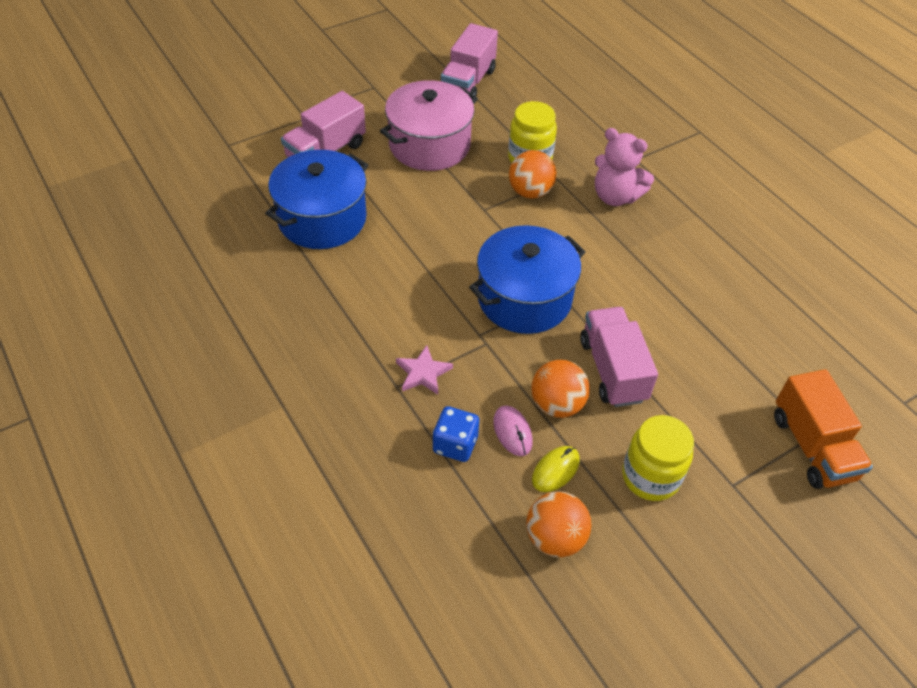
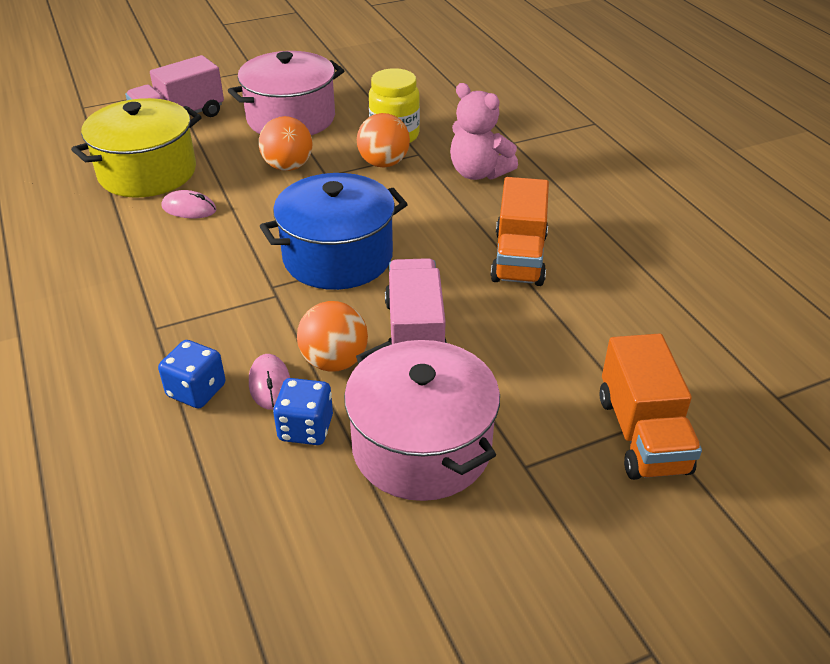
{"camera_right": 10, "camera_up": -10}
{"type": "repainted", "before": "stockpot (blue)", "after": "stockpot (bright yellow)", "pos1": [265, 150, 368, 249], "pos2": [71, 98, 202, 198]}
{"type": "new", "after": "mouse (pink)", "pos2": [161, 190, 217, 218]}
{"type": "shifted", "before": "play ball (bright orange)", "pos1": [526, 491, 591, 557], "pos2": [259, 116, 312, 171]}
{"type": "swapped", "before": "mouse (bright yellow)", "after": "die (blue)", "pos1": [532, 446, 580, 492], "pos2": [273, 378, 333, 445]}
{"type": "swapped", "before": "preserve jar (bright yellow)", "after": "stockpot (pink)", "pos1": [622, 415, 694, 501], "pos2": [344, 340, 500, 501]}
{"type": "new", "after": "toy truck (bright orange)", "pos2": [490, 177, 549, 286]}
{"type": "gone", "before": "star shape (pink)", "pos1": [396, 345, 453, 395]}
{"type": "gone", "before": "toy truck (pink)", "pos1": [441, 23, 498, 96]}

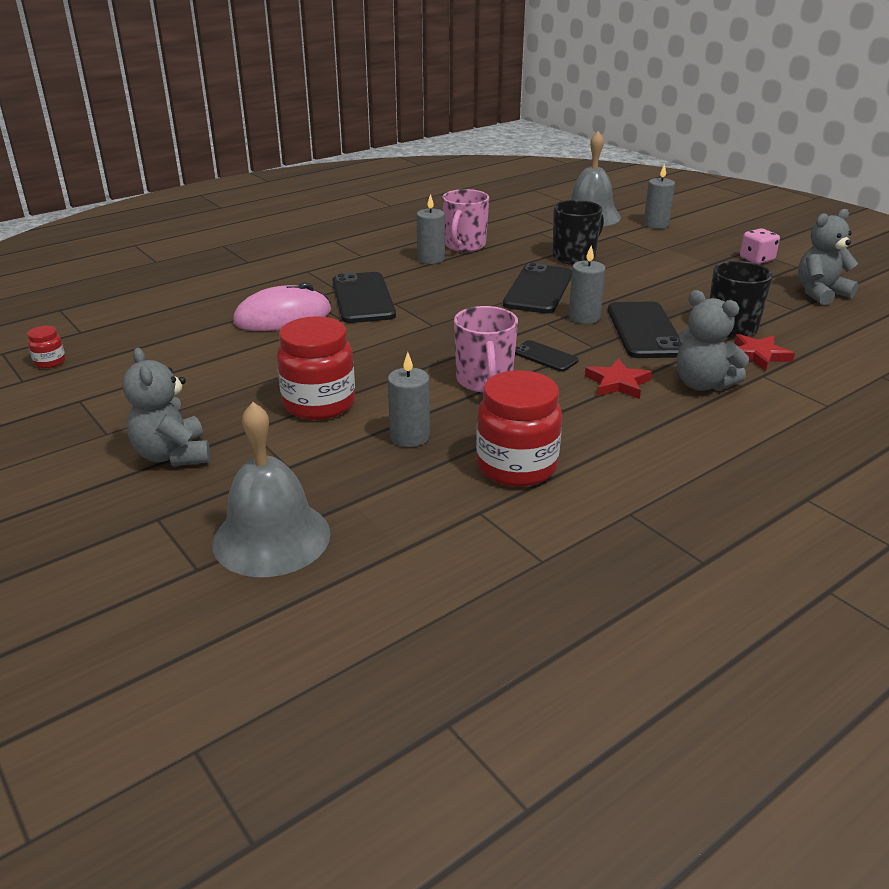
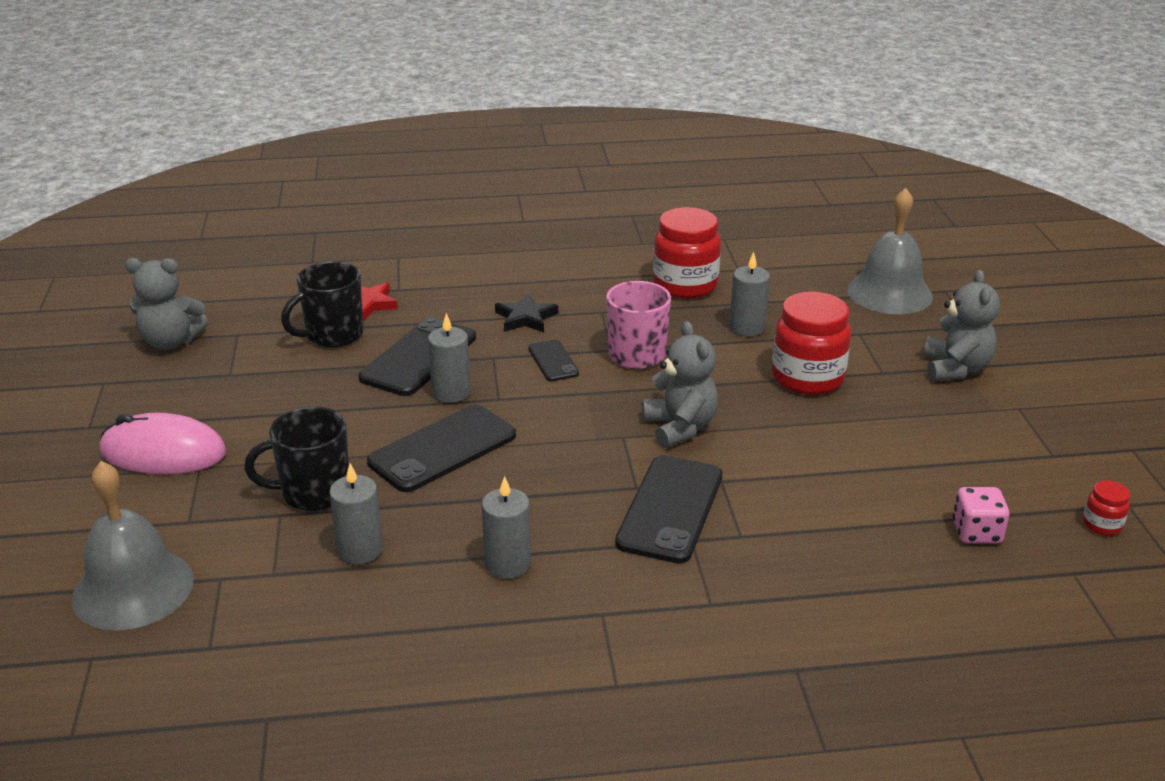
{"camera_right": -150, "camera_up": 0}
{"type": "shifted", "before": "mouse (pink)", "pos1": [233, 282, 331, 331], "pos2": [99, 413, 227, 475]}
{"type": "shifted", "before": "wax candle (grey)", "pos1": [644, 164, 675, 229], "pos2": [329, 463, 383, 564]}
{"type": "repainted", "before": "star shape (scarlet)", "after": "star shape (black)", "pos1": [585, 358, 652, 399], "pos2": [495, 294, 558, 332]}
{"type": "shifted", "before": "teddy bear (grey)", "pos1": [677, 290, 749, 391], "pos2": [642, 321, 718, 448]}
{"type": "shifted", "before": "die (pink)", "pos1": [740, 229, 780, 264], "pos2": [953, 487, 1009, 544]}
{"type": "gone", "before": "mug (pink)", "pos1": [443, 189, 489, 252]}

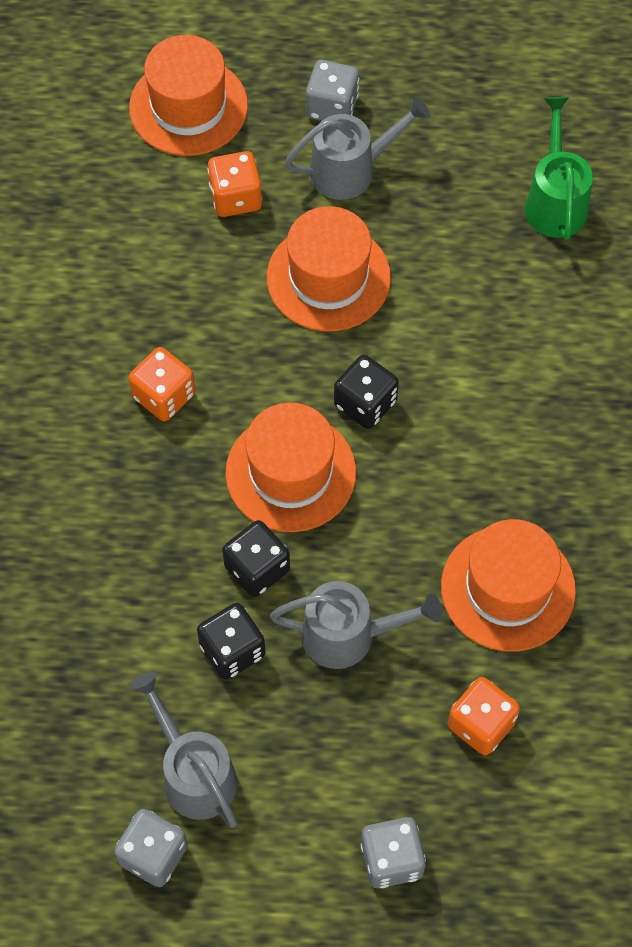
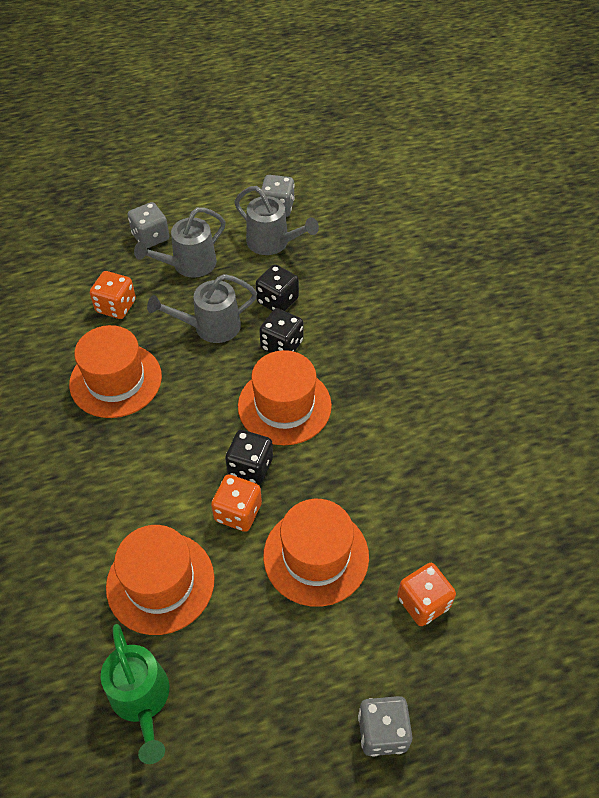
{"camera_right": 160, "camera_up": -10}
{"type": "shifted", "before": "hat (bright orange)", "pos1": [129, 35, 248, 156], "pos2": [106, 525, 215, 635]}
{"type": "shifted", "before": "sprinkling can (grey)", "pos1": [285, 97, 430, 200], "pos2": [134, 207, 225, 278]}
{"type": "shifted", "before": "die (bright orange)", "pos1": [129, 347, 195, 421], "pos2": [211, 474, 262, 532]}

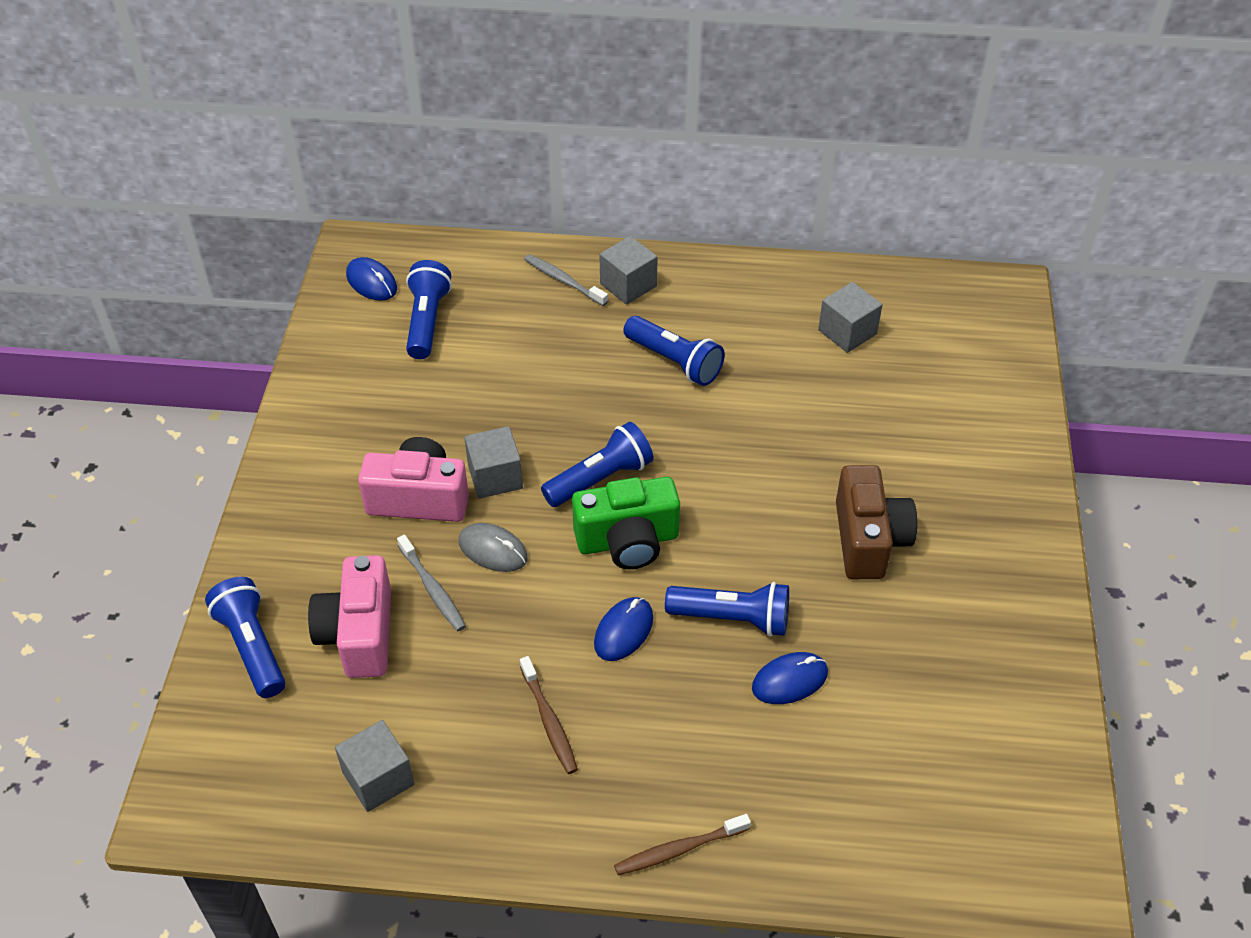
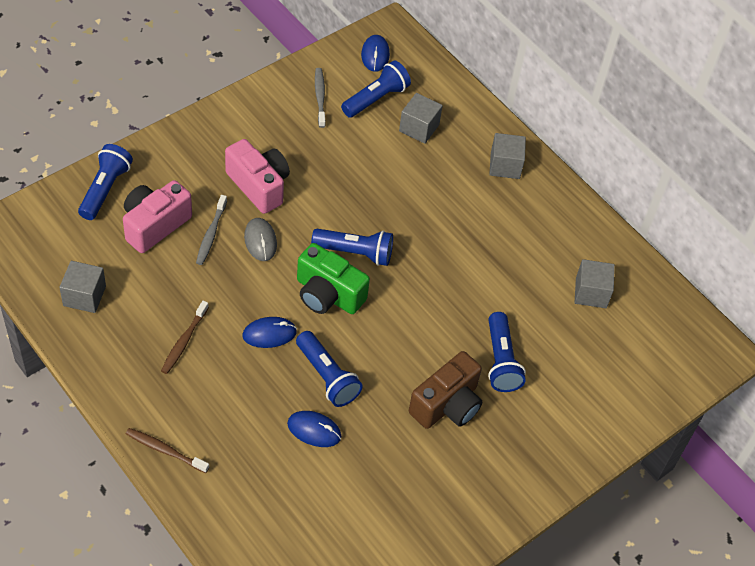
{"camera_right": 40, "camera_up": 5}
{"type": "shifted", "before": "toothbrush (grey)", "pos1": [524, 254, 608, 306], "pos2": [315, 68, 326, 128]}
{"type": "shifted", "before": "cube (grey)", "pos1": [464, 426, 523, 499], "pos2": [399, 93, 443, 144]}
{"type": "shifted", "before": "pocket torch (blue)", "pos1": [623, 316, 725, 386], "pos2": [488, 312, 526, 392]}

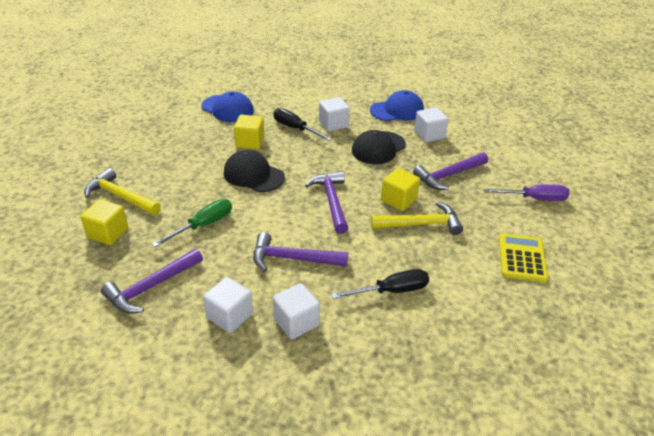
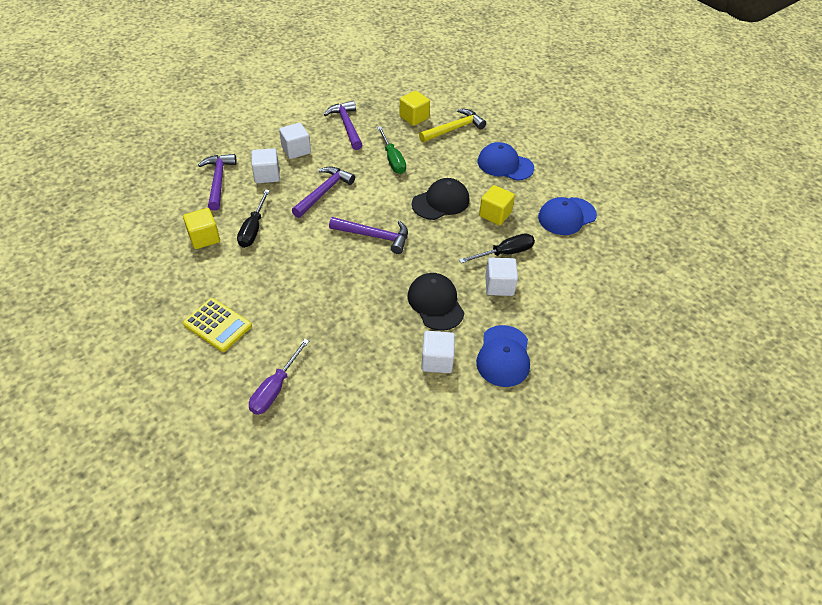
{"camera_right": 115, "camera_up": 10}
{"type": "shifted", "before": "cube (bright yellow)", "pos1": [381, 168, 420, 211], "pos2": [183, 208, 220, 249]}
{"type": "shifted", "before": "claw hammer (violet)", "pos1": [413, 152, 488, 190], "pos2": [198, 154, 237, 211]}
{"type": "new", "after": "peaked cap (blue)", "pos2": [478, 142, 534, 181]}
{"type": "gone", "before": "claw hammer (bright yellow)", "pos1": [371, 202, 463, 235]}

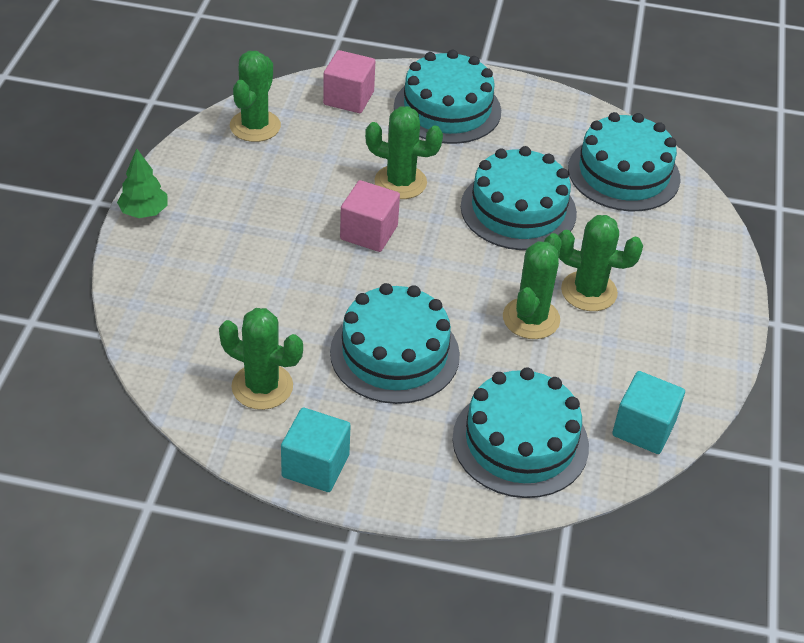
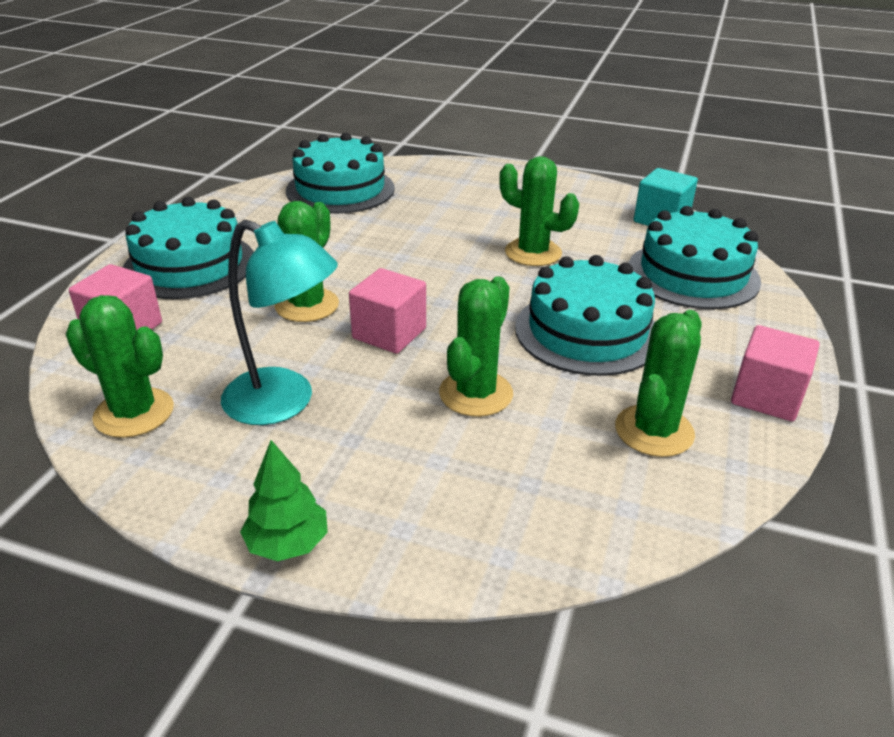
{"camera_right": -80, "camera_up": -10}
{"type": "new", "after": "lamp (turquoise)", "pos2": [221, 220, 338, 425]}
{"type": "shifted", "before": "cactus (emerald)", "pos1": [558, 215, 643, 311], "pos2": [439, 276, 513, 417]}
{"type": "repainted", "before": "cube (turquoise)", "after": "cube (pink)", "pos1": [281, 407, 351, 492], "pos2": [731, 325, 820, 421]}
{"type": "gone", "before": "gateau (turquoise)", "pos1": [461, 146, 577, 250]}

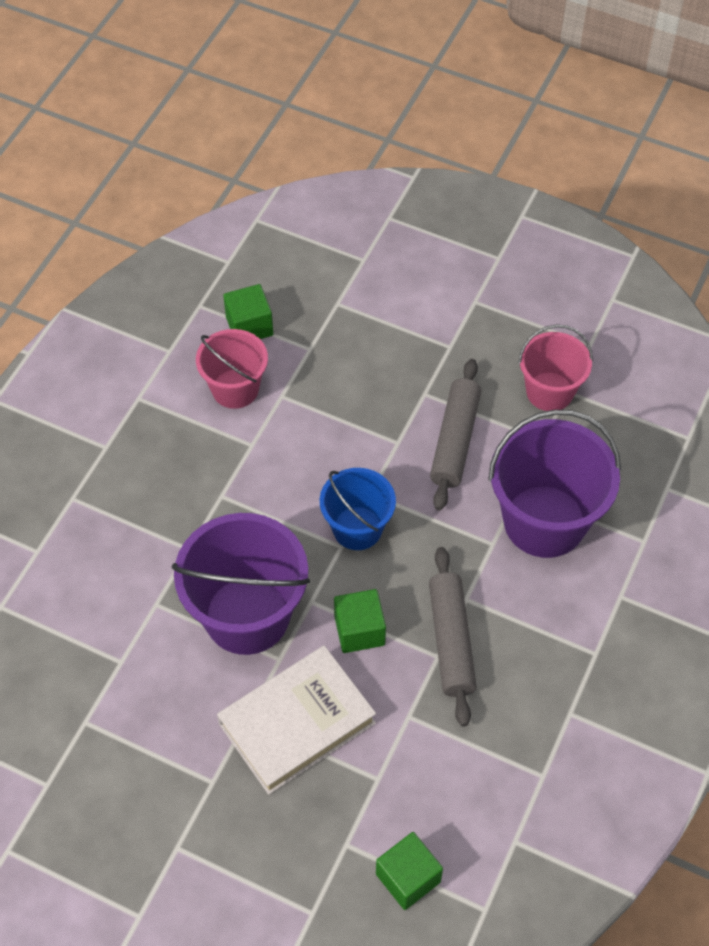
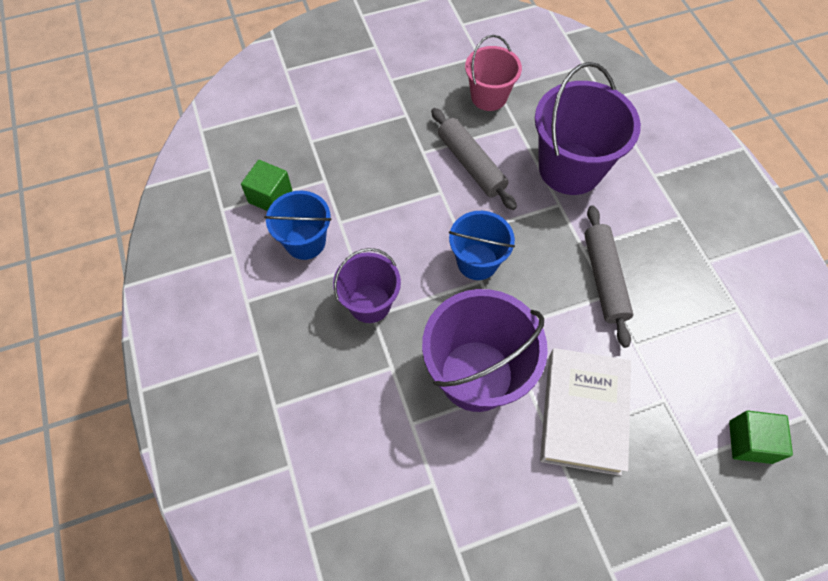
{"camera_right": -45, "camera_up": 5}
{"type": "repainted", "before": "pail (pink)", "after": "pail (blue)", "pos1": [196, 329, 268, 409], "pos2": [264, 191, 332, 260]}
{"type": "new", "after": "pail (violet)", "pos2": [333, 248, 401, 323]}
{"type": "rotated", "before": "dough roller (grey)", "pos1": [429, 547, 477, 727], "pos2": [584, 205, 633, 348], "turn": 45}
{"type": "gone", "before": "cube (emerald)", "pos1": [334, 589, 386, 653]}

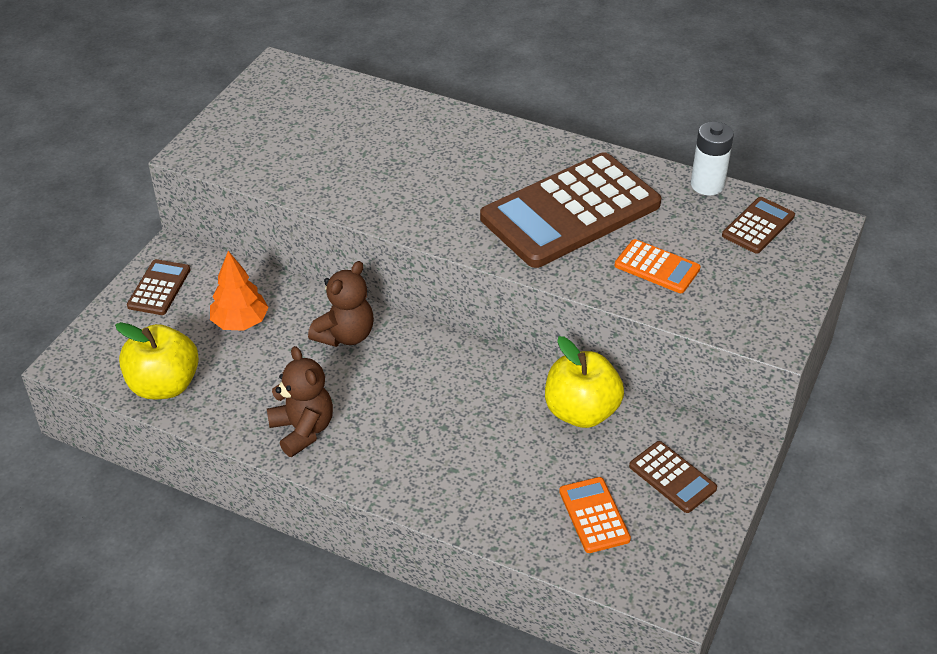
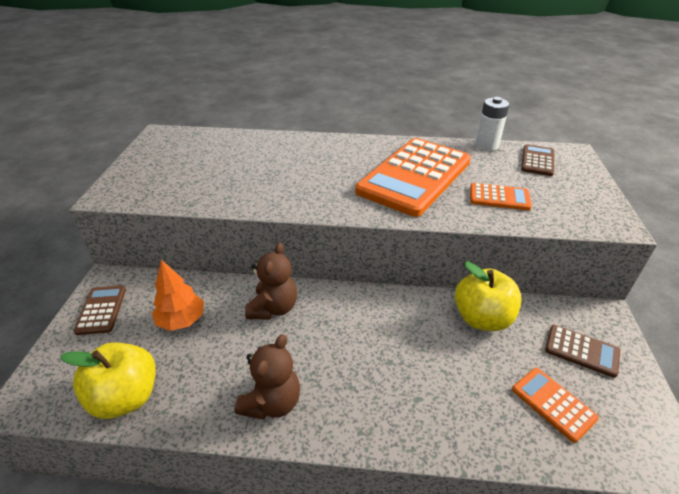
{"camera_right": -20, "camera_up": -5}
{"type": "rotated", "before": "teddy bear (brown)", "pos1": [267, 346, 333, 457], "pos2": [234, 334, 300, 420], "turn": 75}
{"type": "repainted", "before": "calculator (brown)", "after": "calculator (bright orange)", "pos1": [480, 152, 661, 268], "pos2": [355, 138, 471, 217]}

